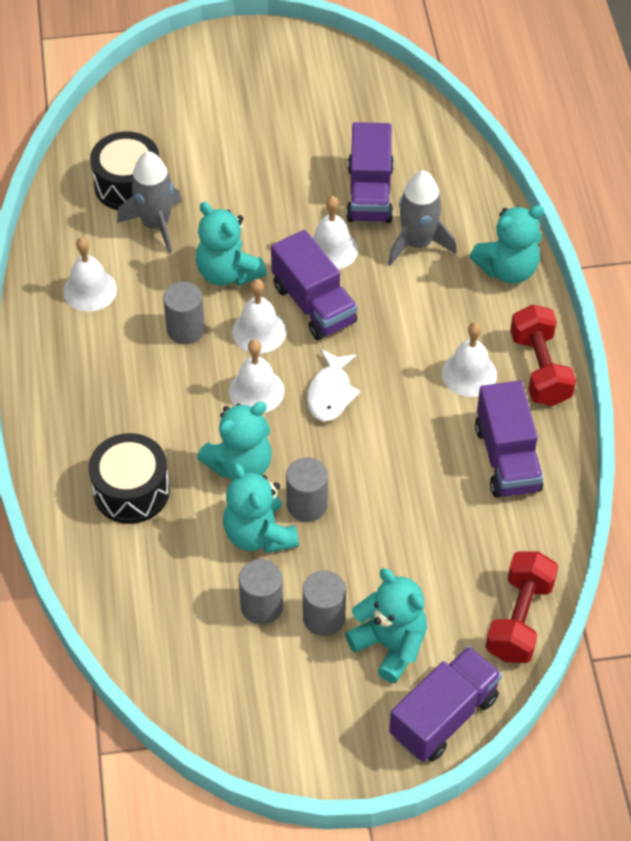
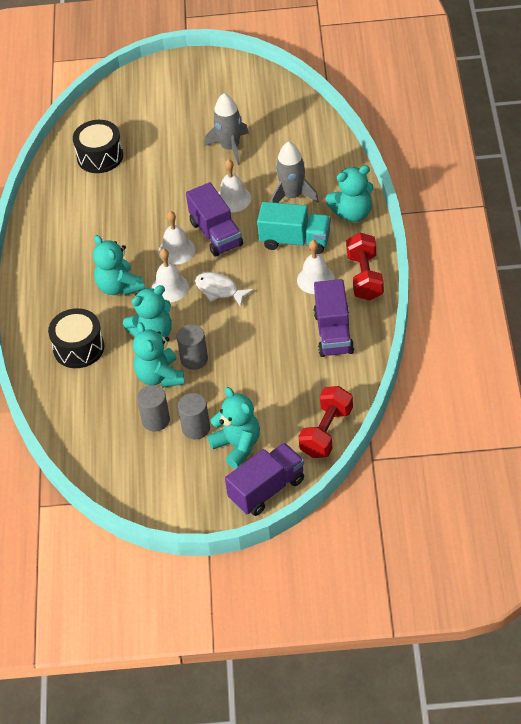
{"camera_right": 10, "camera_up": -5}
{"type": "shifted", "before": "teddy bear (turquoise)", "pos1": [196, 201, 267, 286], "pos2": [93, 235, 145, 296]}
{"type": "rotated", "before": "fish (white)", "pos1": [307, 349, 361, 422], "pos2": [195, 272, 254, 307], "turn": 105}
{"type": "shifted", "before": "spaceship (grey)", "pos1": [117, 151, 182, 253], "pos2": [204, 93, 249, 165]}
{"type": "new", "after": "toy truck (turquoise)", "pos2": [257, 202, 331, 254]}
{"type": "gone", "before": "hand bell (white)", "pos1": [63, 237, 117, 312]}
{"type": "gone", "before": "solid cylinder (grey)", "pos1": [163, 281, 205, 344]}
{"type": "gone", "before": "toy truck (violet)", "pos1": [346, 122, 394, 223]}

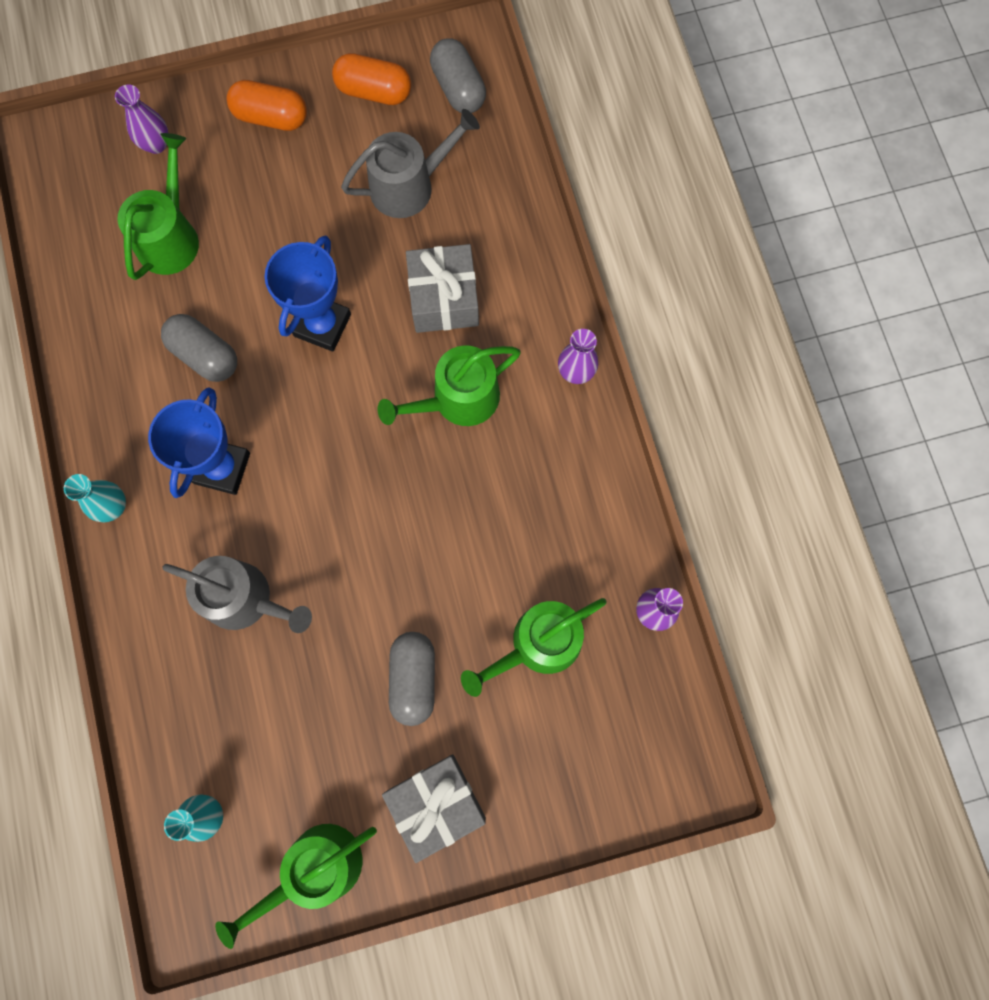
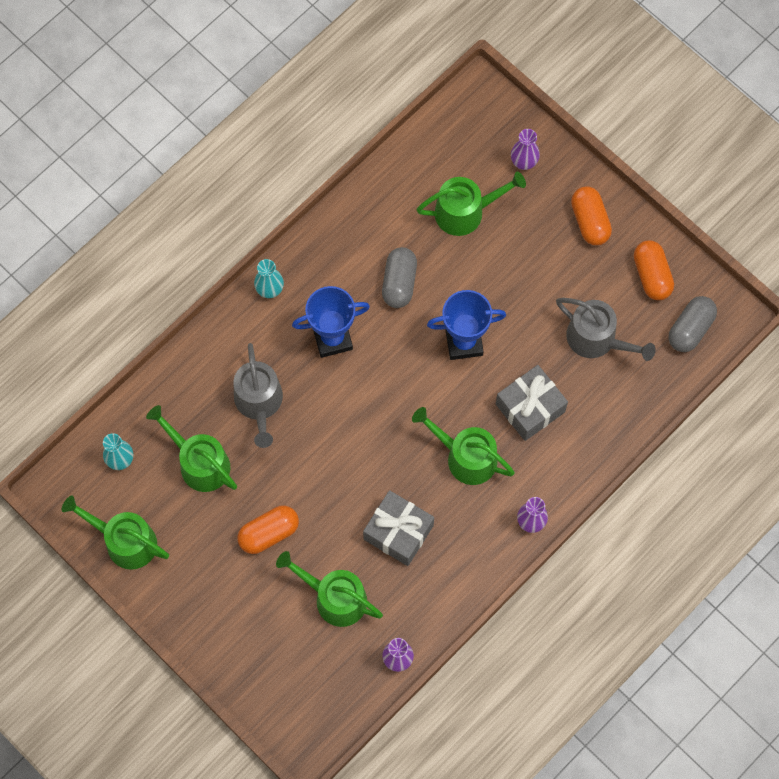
{"camera_right": 60, "camera_up": -5}
{"type": "new", "after": "sprinkling can (emerald)", "pos2": [146, 405, 237, 492]}
{"type": "repainted", "before": "capsule (grey)", "after": "capsule (bright orange)", "pos1": [389, 632, 435, 726], "pos2": [237, 505, 299, 554]}
{"type": "shifted", "before": "gift (grey)", "pos1": [382, 754, 486, 863], "pos2": [363, 490, 434, 566]}

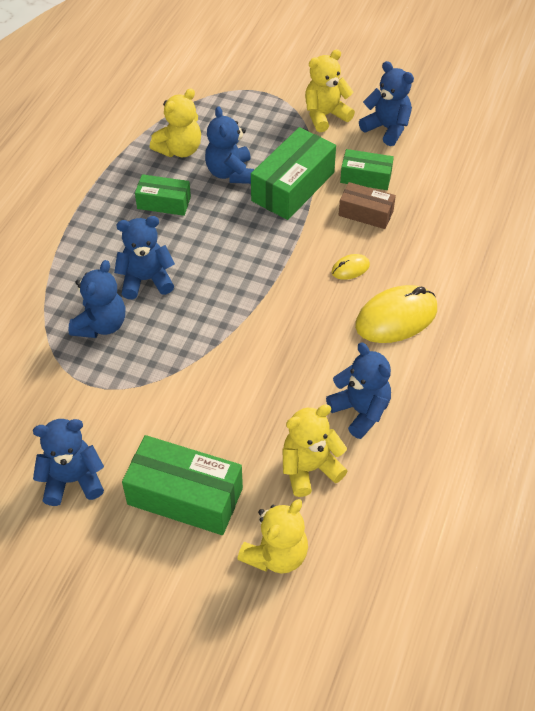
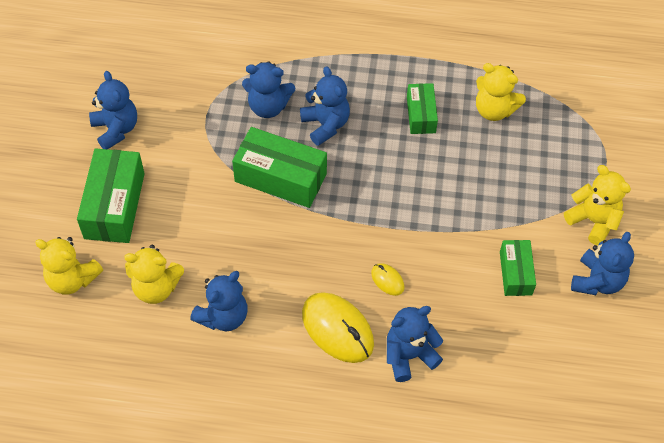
{"camera_right": 75, "camera_up": 5}
{"type": "rotated", "before": "teddy bear (bright yellow)", "pos1": [283, 404, 347, 497], "pos2": [124, 245, 184, 304], "turn": 135}
{"type": "shifted", "before": "box (emerald)", "pos1": [251, 127, 336, 220], "pos2": [232, 127, 327, 208]}
{"type": "shifted", "before": "teddy bear (blue)", "pos1": [205, 106, 254, 184], "pos2": [387, 306, 443, 382]}
{"type": "gone", "before": "box (brown)", "pos1": [339, 182, 396, 229]}

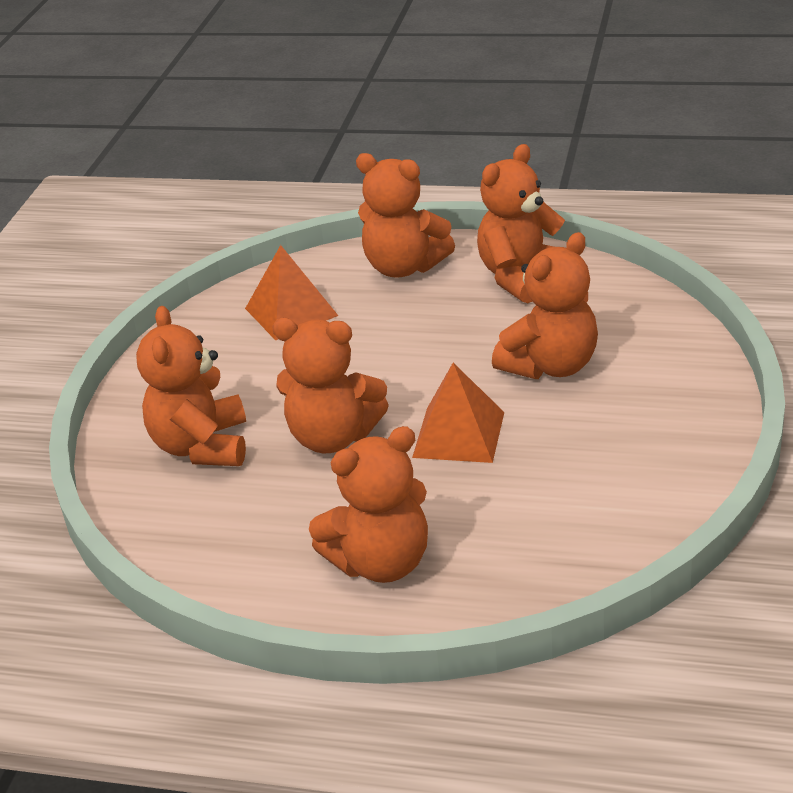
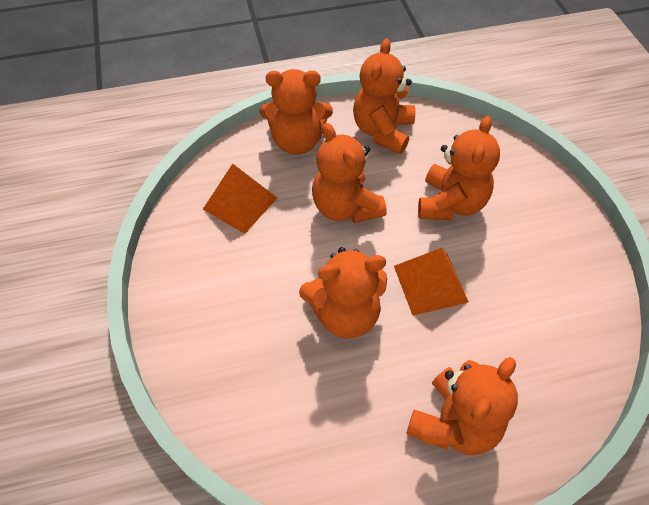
{"camera_right": -30, "camera_up": 20}
{"type": "shifted", "before": "teddy bear (bright orange)", "pos1": [136, 306, 246, 466], "pos2": [312, 123, 387, 223]}

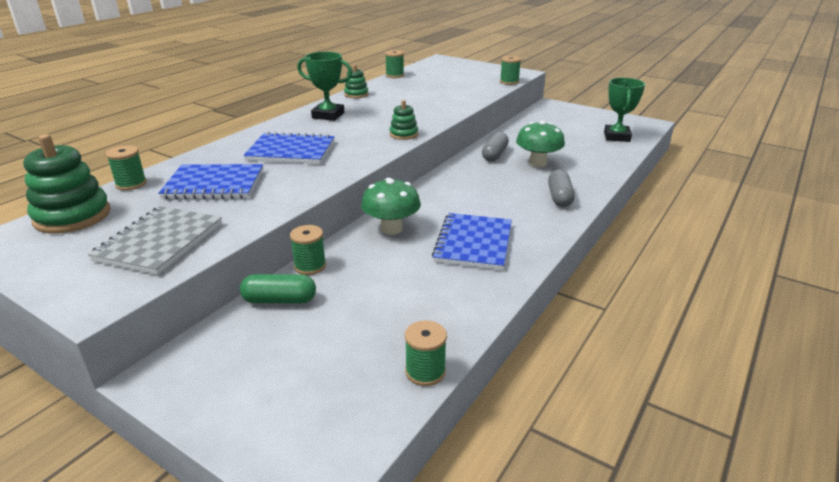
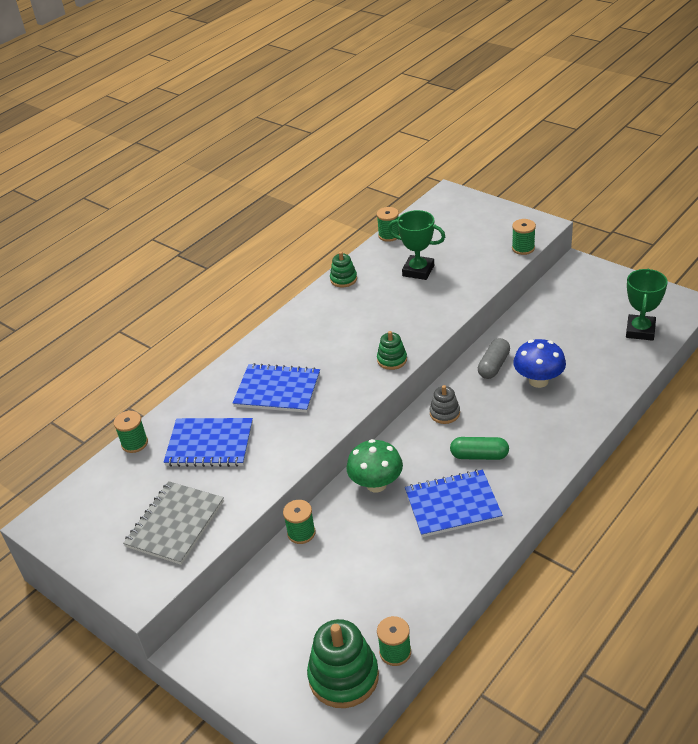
{"camera_right": 10, "camera_up": 10}
{"type": "shifted", "before": "ring stacker (emerald)", "pos1": [23, 134, 111, 234], "pos2": [307, 619, 379, 708]}
{"type": "shifted", "before": "prize cup (emerald)", "pos1": [297, 52, 352, 121], "pos2": [388, 210, 445, 280]}
{"type": "rotated", "before": "notepad (blue)", "pos1": [432, 213, 512, 270], "pos2": [405, 470, 503, 537], "turn": 60}
{"type": "new", "after": "ring stacker (grey)", "pos2": [430, 385, 460, 424]}
{"type": "shifted", "before": "capsule (emerald)", "pos1": [240, 274, 316, 304], "pos2": [450, 437, 509, 460]}
{"type": "repainted", "before": "mushroom (emerald)", "after": "mushroom (blue)", "pos1": [516, 120, 565, 167], "pos2": [513, 339, 566, 388]}
{"type": "gone", "before": "capsule (grey)", "pos1": [548, 170, 575, 207]}

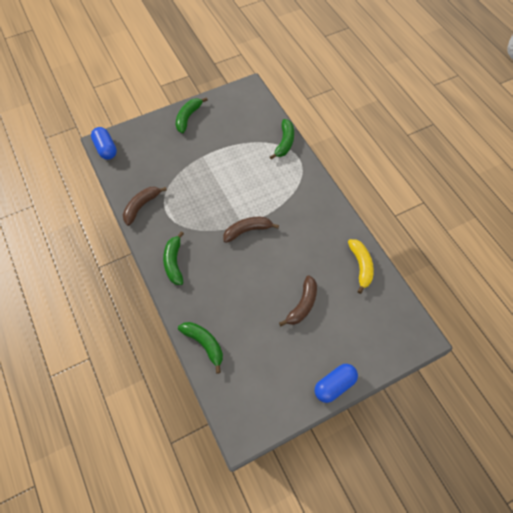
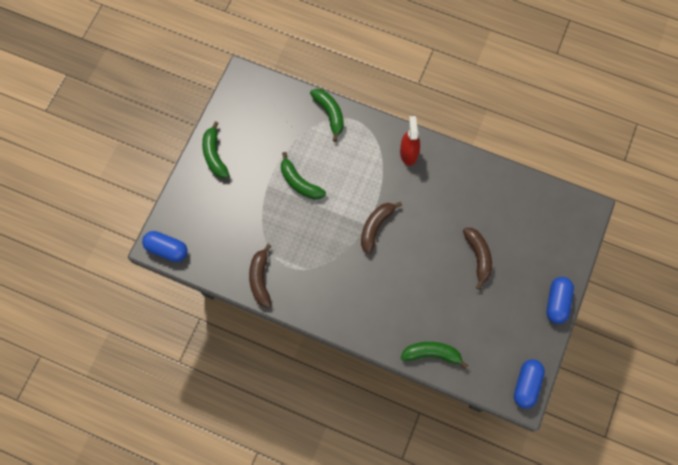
{"camera_right": -40, "camera_up": 10}
{"type": "shifted", "before": "banana fruit (emerald)", "pos1": [163, 231, 184, 285], "pos2": [281, 152, 326, 200]}
{"type": "new", "after": "spray bottle (scarlet)", "pos2": [400, 116, 420, 166]}
{"type": "new", "after": "capsule (blue)", "pos2": [514, 359, 545, 409]}
{"type": "gone", "before": "banana fruit (bright yellow)", "pos1": [348, 239, 374, 294]}

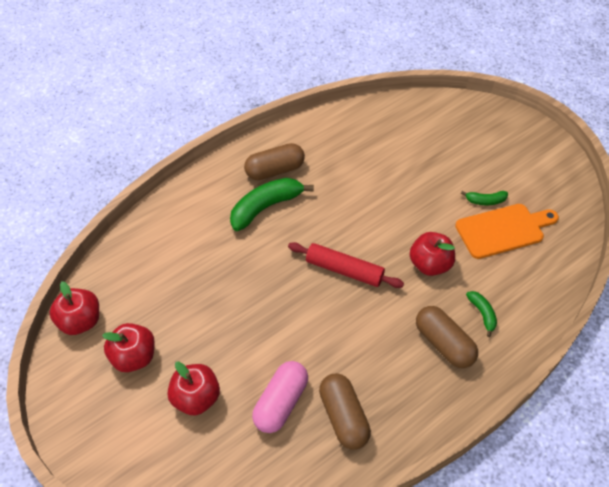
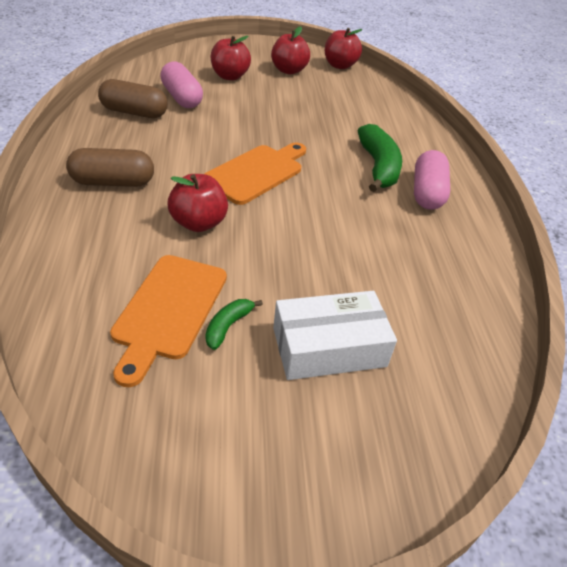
{"camera_right": 120, "camera_up": -10}
{"type": "swapped", "before": "dough roller (scarlet)", "after": "bread board (bright orange)", "pos1": [288, 242, 404, 288], "pos2": [205, 143, 306, 205]}
{"type": "new", "after": "box (white)", "pos2": [273, 291, 397, 380]}
{"type": "repainted", "before": "capsule (brown)", "after": "capsule (pink)", "pos1": [244, 143, 305, 180], "pos2": [414, 150, 450, 210]}
{"type": "gone", "before": "banana fruit (emerald)", "pos1": [466, 291, 497, 337]}

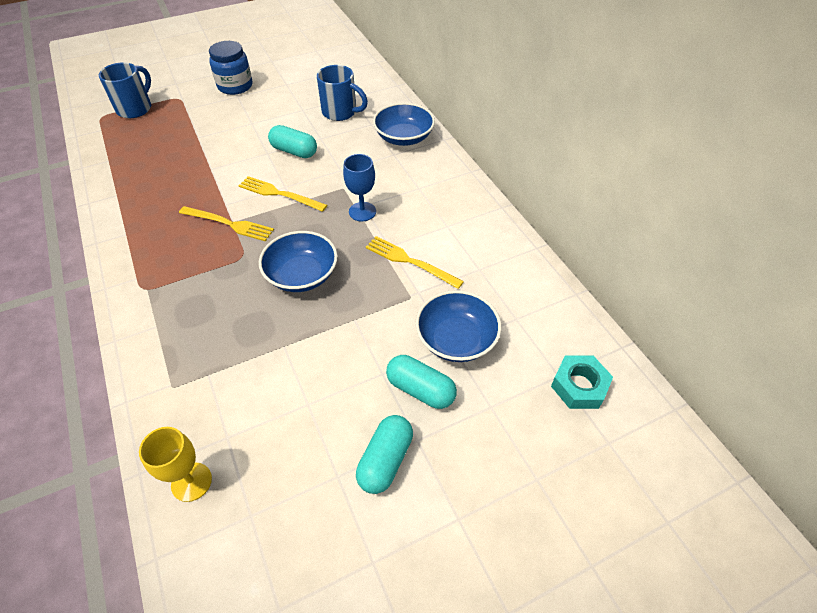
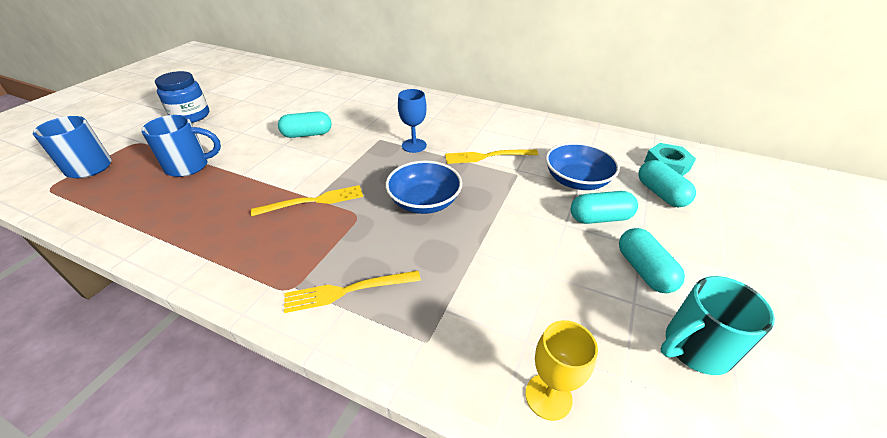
{"camera_right": -40, "camera_up": -10}
{"type": "shifted", "before": "mug (blue)", "pos1": [317, 65, 368, 121], "pos2": [141, 115, 221, 177]}
{"type": "shifted", "before": "fork (bright yellow)", "pos1": [239, 176, 327, 212], "pos2": [284, 271, 421, 313]}
{"type": "new", "after": "capsule (turquoise)", "pos2": [638, 160, 696, 207]}
{"type": "new", "after": "mug (turquoise)", "pos2": [661, 276, 775, 375]}
{"type": "gone", "before": "deep dish (blue)", "pos1": [373, 103, 435, 146]}

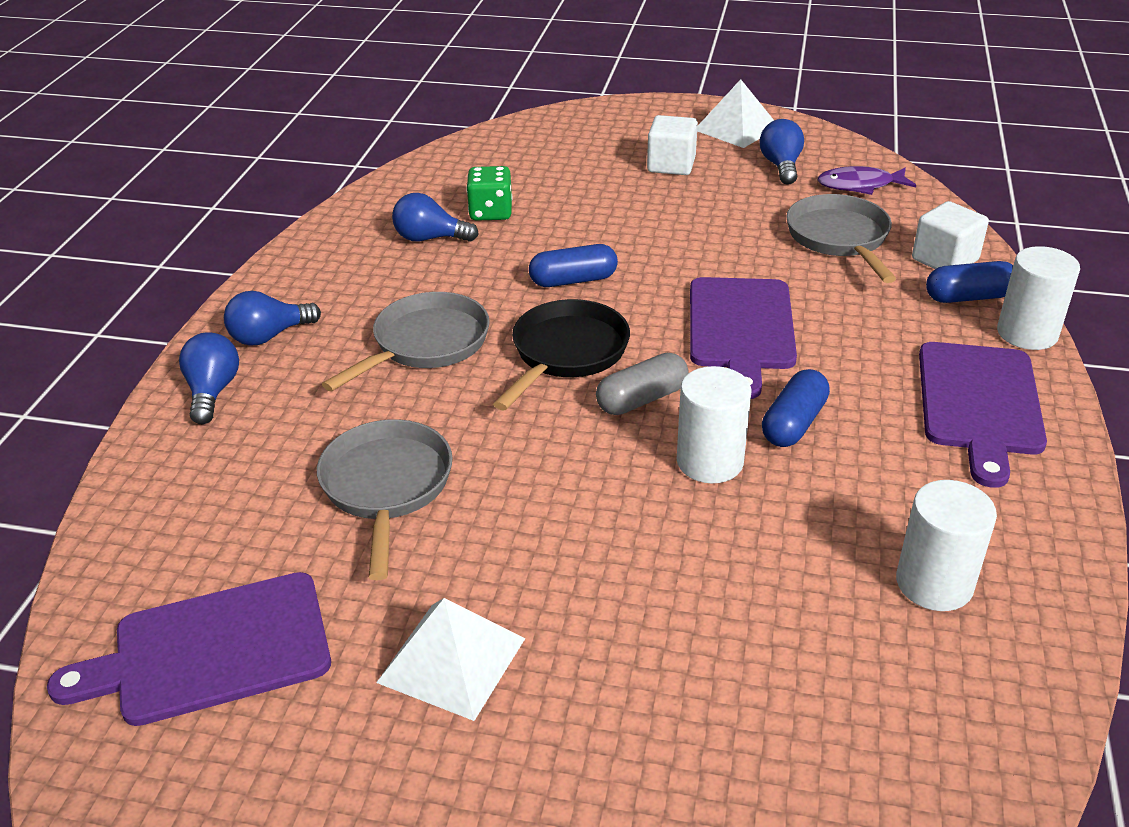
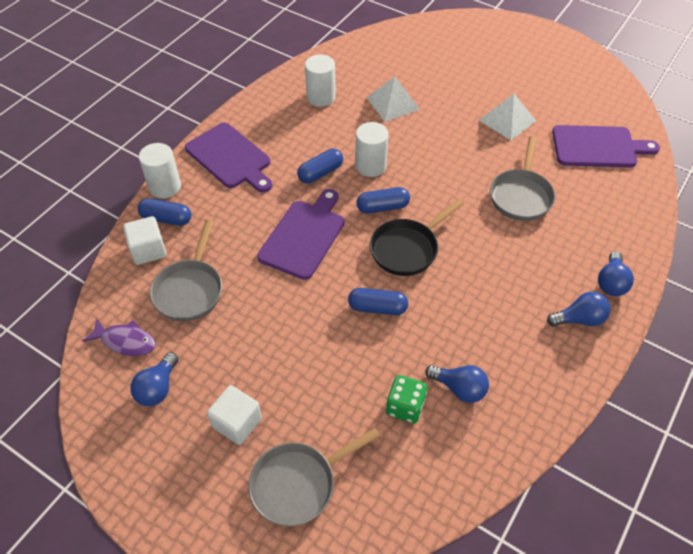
{"camera_right": -160, "camera_up": 15}
{"type": "rotated", "before": "bread board (violet)", "pos1": [919, 342, 1047, 488], "pos2": [185, 123, 272, 193], "turn": 105}
{"type": "shifted", "before": "pan (grey)", "pos1": [322, 292, 490, 391], "pos2": [248, 428, 380, 526]}
{"type": "repainted", "before": "capsule (grey)", "after": "capsule (blue)", "pos1": [596, 353, 689, 415], "pos2": [357, 187, 410, 213]}
{"type": "shifted", "before": "solid pyramid (white)", "pos1": [697, 79, 774, 148], "pos2": [366, 77, 420, 122]}

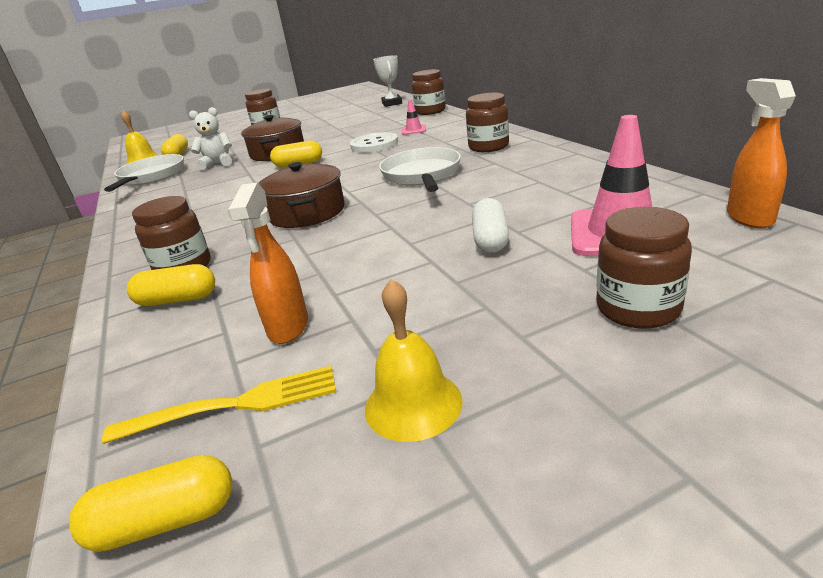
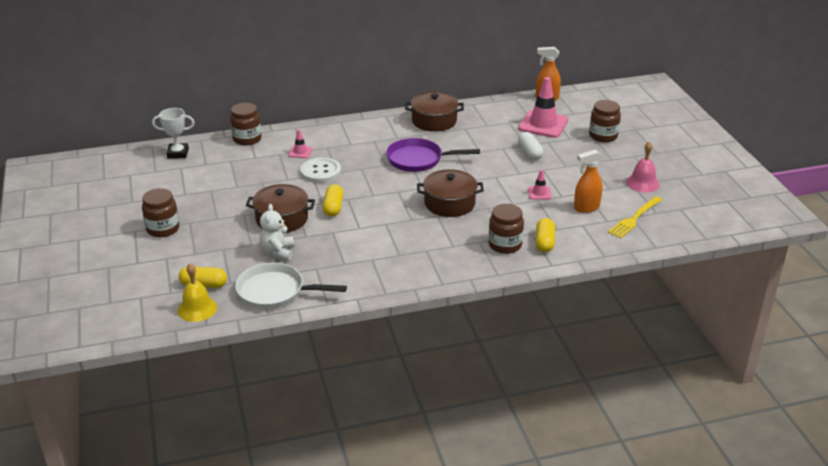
{"camera_right": -85, "camera_up": 5}
{"type": "repainted", "before": "pan (white)", "after": "pan (violet)", "pos1": [379, 147, 461, 192], "pos2": [386, 138, 480, 172]}
{"type": "new", "after": "stockpot (brown)", "pos2": [405, 92, 464, 132]}
{"type": "rotated", "before": "capsule (white)", "pos1": [472, 198, 509, 253], "pos2": [518, 132, 543, 160], "turn": 60}
{"type": "new", "after": "road cone (pink)", "pos2": [528, 170, 551, 200]}
{"type": "rotated", "before": "spray bottle (bright orange)", "pos1": [228, 183, 308, 344], "pos2": [574, 149, 603, 213], "turn": 150}
{"type": "rotated", "before": "fork (bright yellow)", "pos1": [102, 366, 336, 444], "pos2": [608, 196, 662, 238], "turn": -135}
{"type": "repainted", "before": "hand bell (bright yellow)", "after": "hand bell (pink)", "pos1": [365, 279, 463, 442], "pos2": [626, 141, 660, 193]}
{"type": "gone", "before": "capsule (bright yellow)", "pos1": [69, 455, 232, 552]}
{"type": "gone", "before": "preserve jar (brown)", "pos1": [466, 93, 509, 152]}

